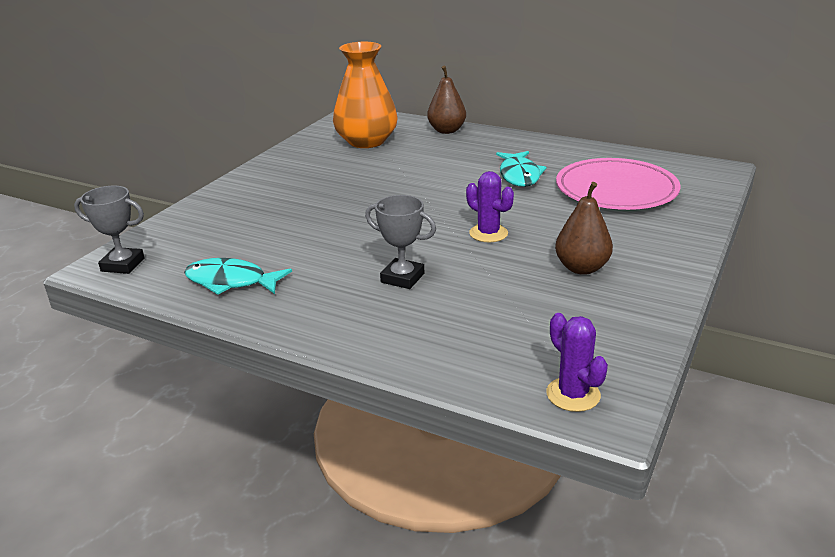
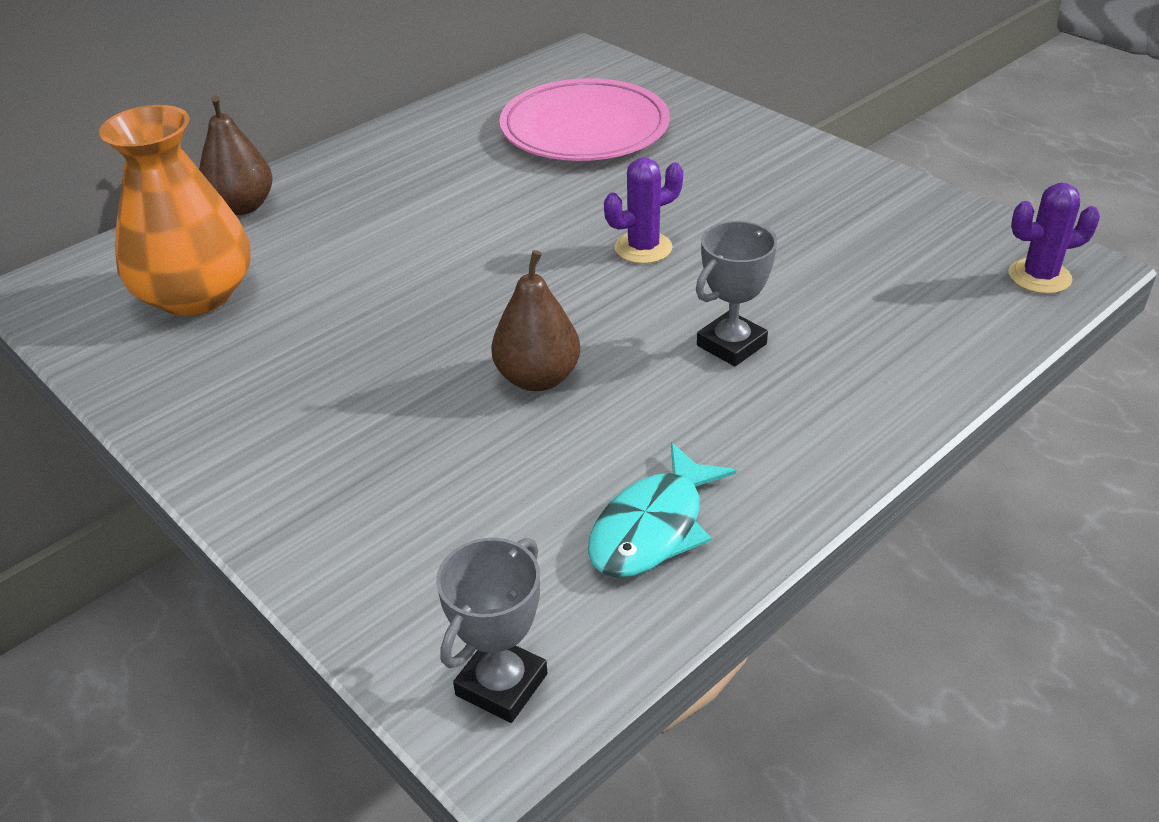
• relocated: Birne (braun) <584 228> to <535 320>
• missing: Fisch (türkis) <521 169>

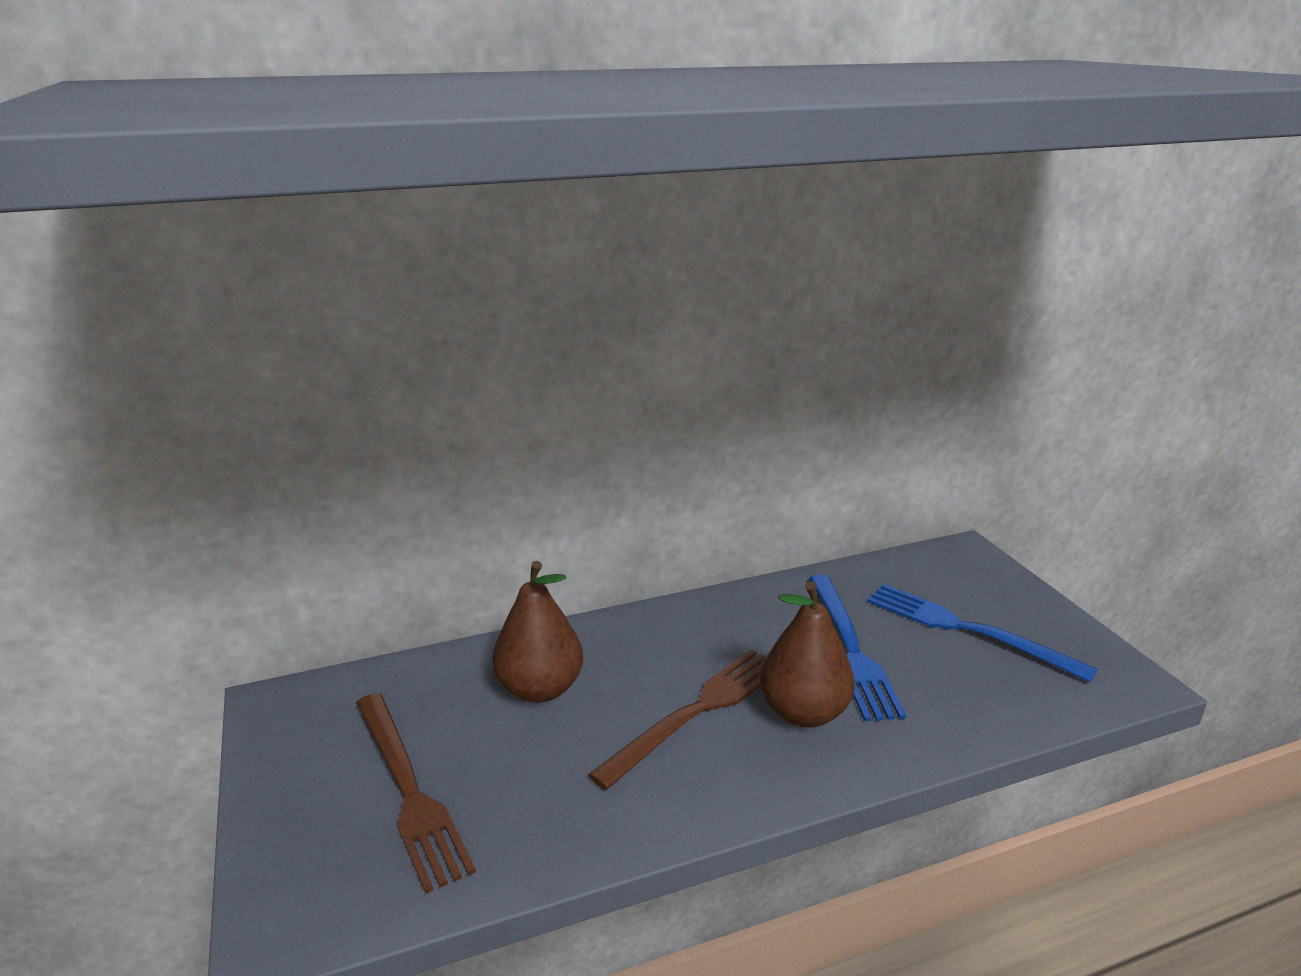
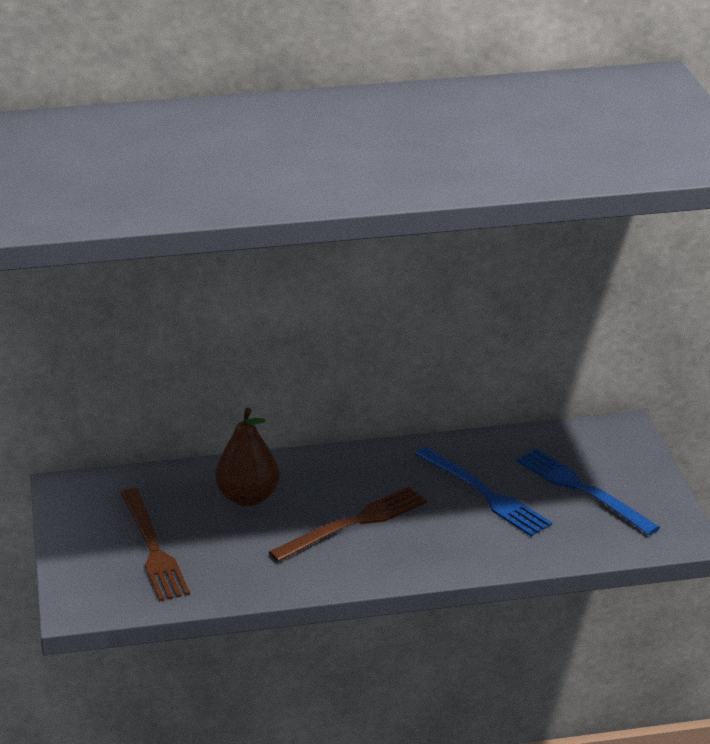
• spun: Gabel (blau) <857 648> = <483 492> 45 degrees counterclockwise
• missing: Birne (braun) <807 654>

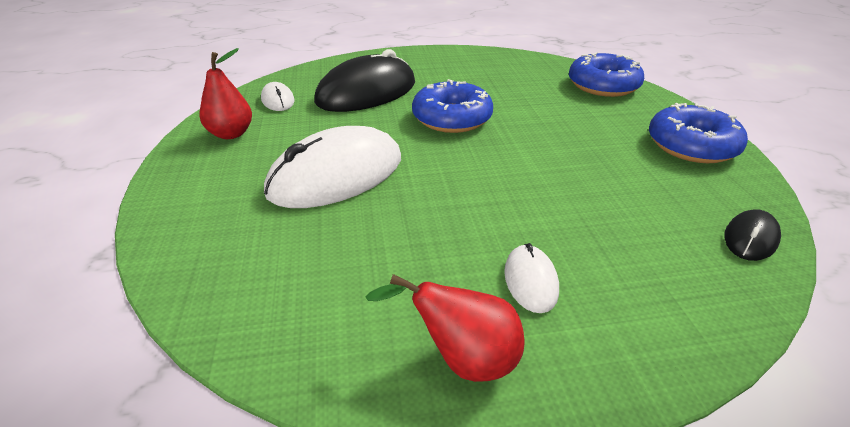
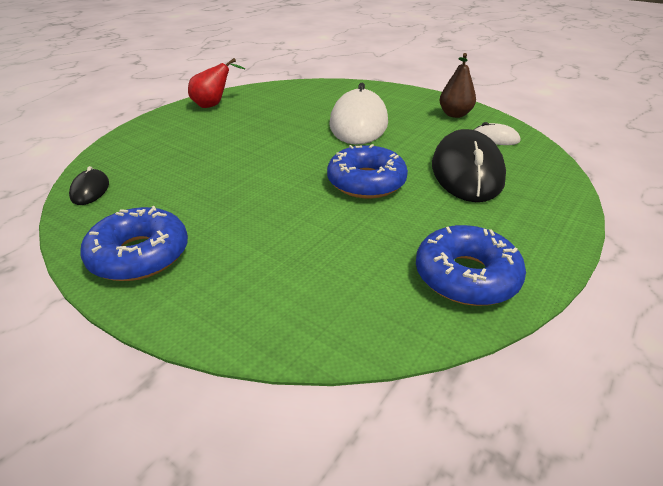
• relocated: Donut (blau) <606 74> to <471 265>
• colour: Birne (rot) <225 93> to Birne (braun) <457 85>
• missing: Computermaus (weiß) <531 278>

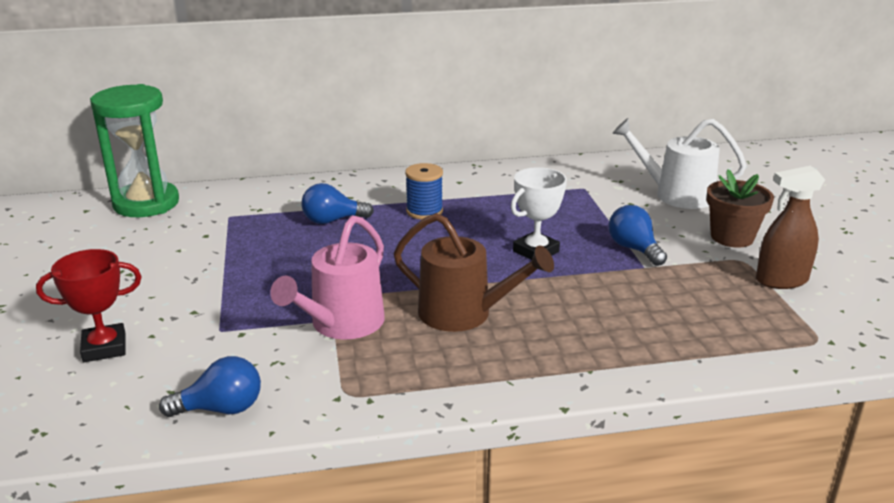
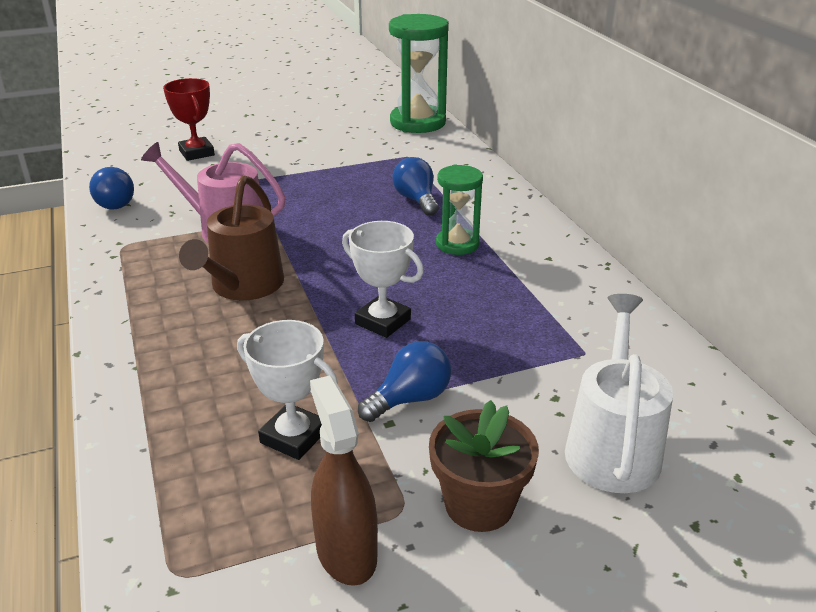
• appeared: Pokal (weiß) <287 390>
• exchanged: Garnrolle (blau) <424 191> to Sanduhr (grün) <459 210>

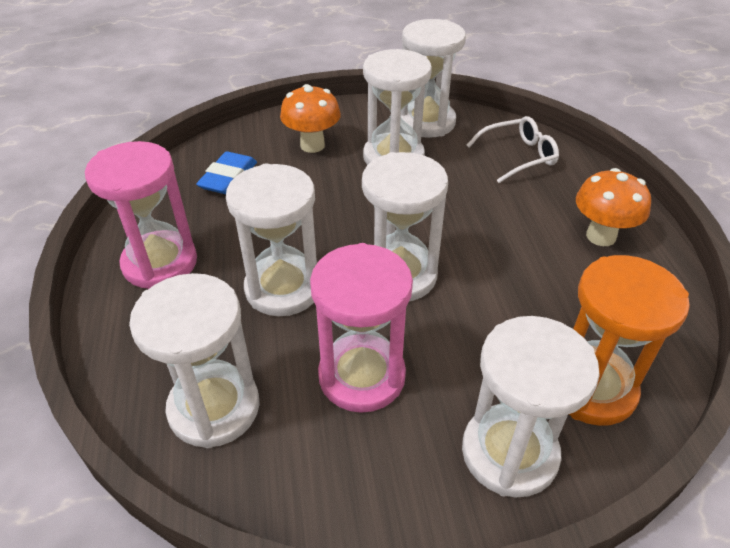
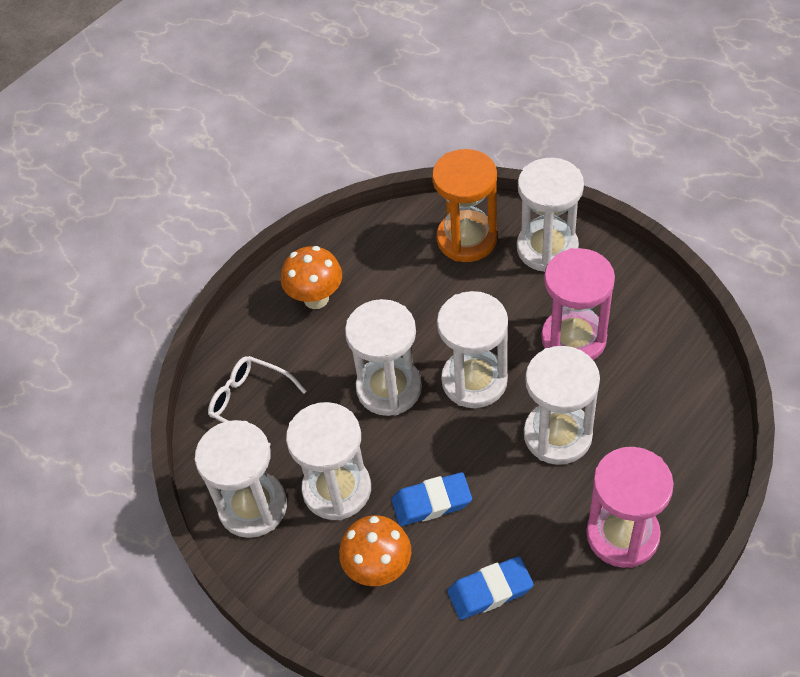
• relocated: Sanduhr (weiß) <194 360> to <383 357>
• appeared: Radiergummi (blau) <432 499>

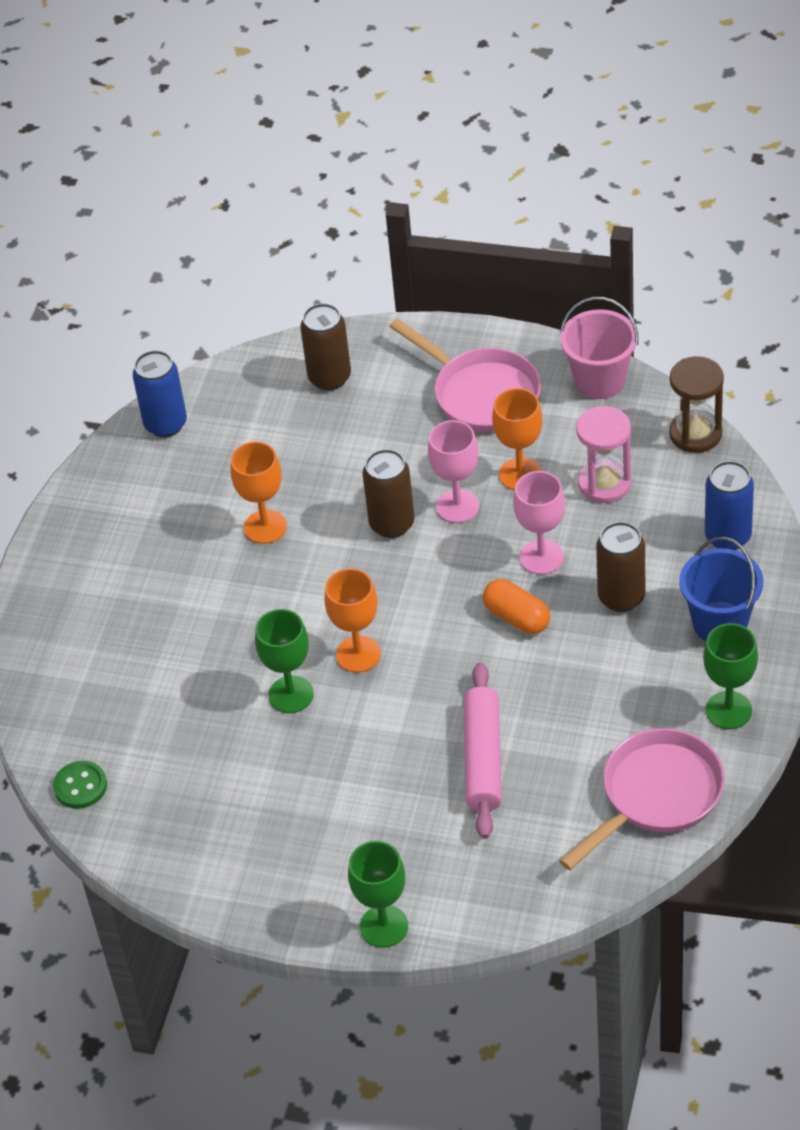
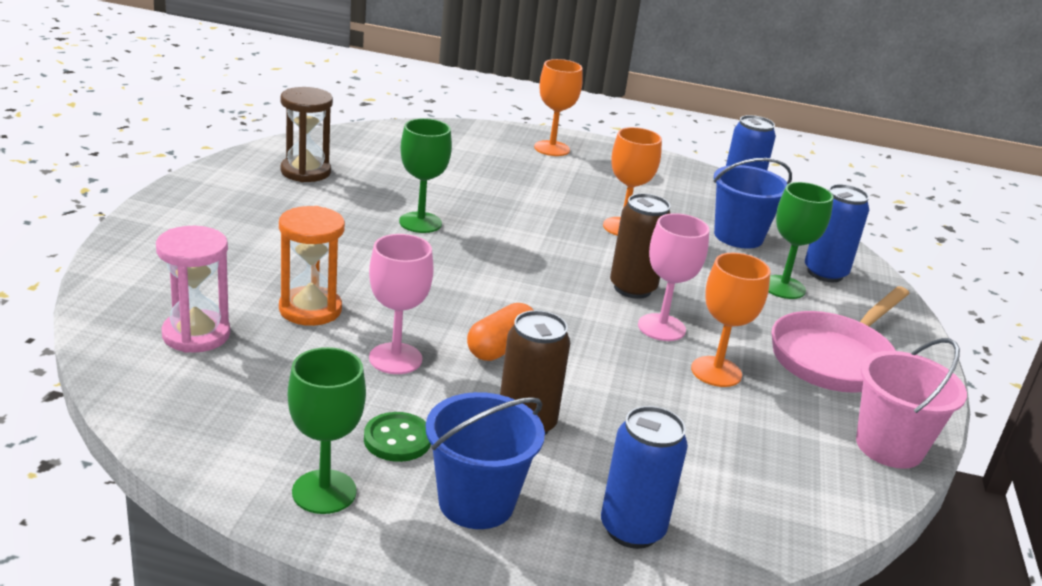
• relocated: Sanduhr (rosa) <604 454> to <193 289>
• exchanged: Nudelholz (rosa) <483 751> to Sanduhr (orange) <312 266>
• relocated: Sanduhr (braun) <696 404> to <306 134>
• relocated: Knopf (grün) <80 785> to <397 437>
• relocated: Kelch (rosa) <539 523> to <401 304>
• relocated: Kelch (orange) <352 620> to <558 107>
• appeared: Eimer (blau) <753 203>
• relocated: Kelch (grün) <378 894> to <801 240>
• colour: Dose (braun) <325 346> to Dose (blau) <837 233>
• missing: Pfanne (rosa) <642 799>

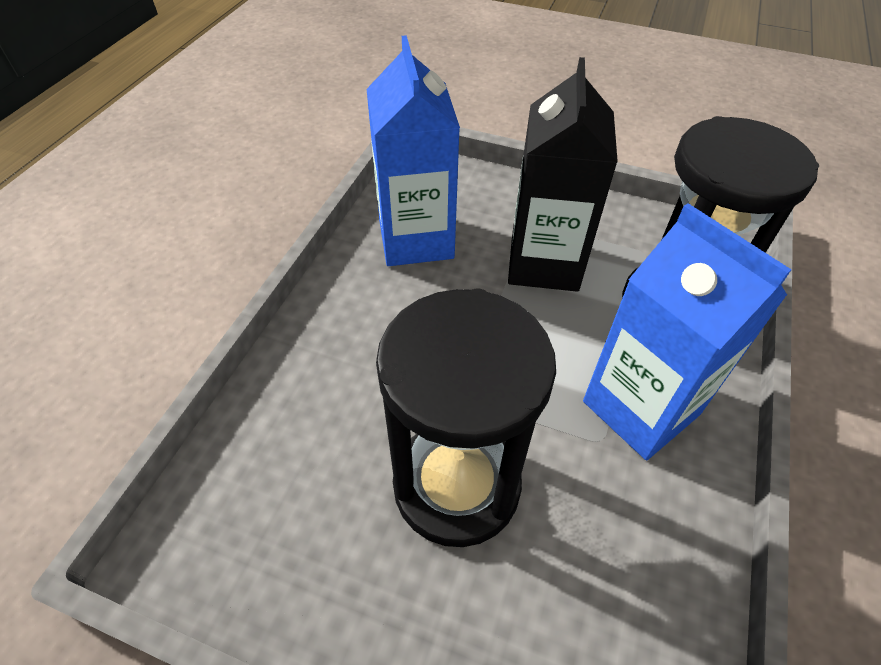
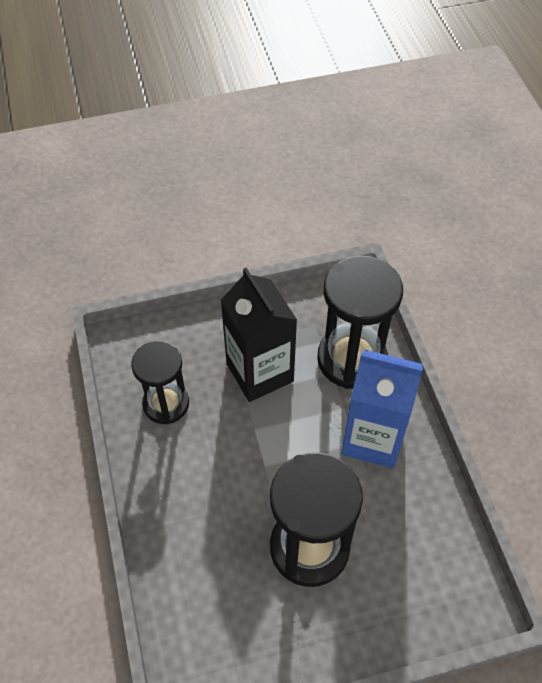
• exchanged: Getränkekarton (blau) <413 150> to Sanduhr (schwarz) <160 382>

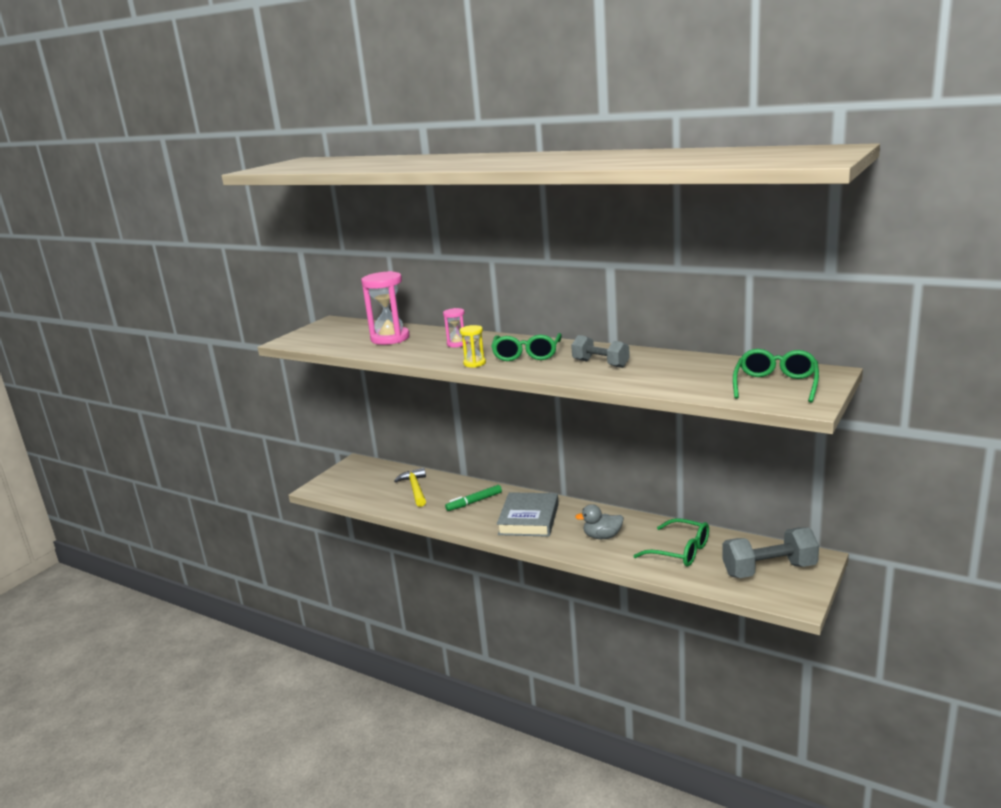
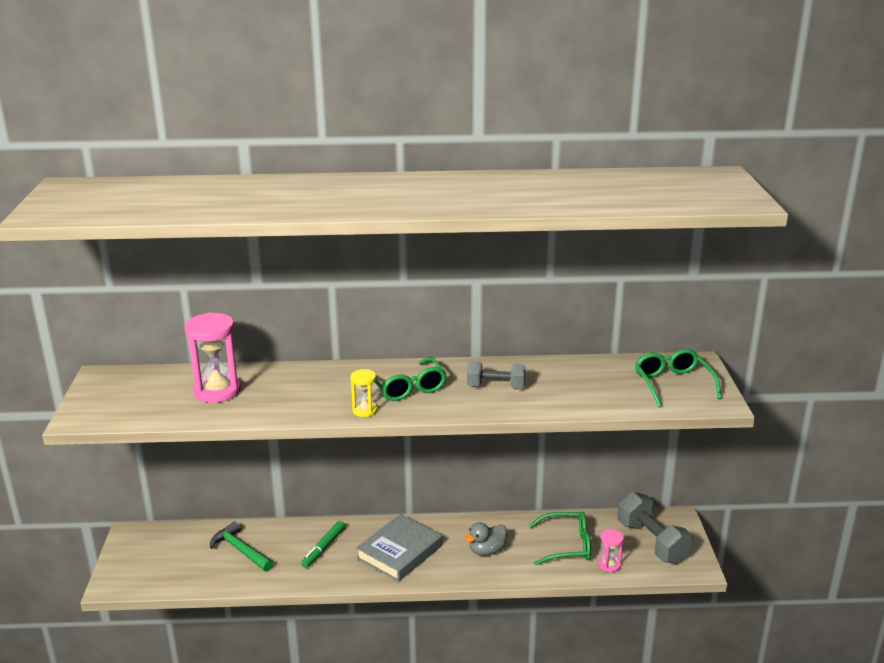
• colour: Hammer (gelb) <410 487> to Hammer (grün) <241 546>
• spun: Buch (grau) <528 514> = <399 548> 60 degrees clockwise
• relocated: Sanduhr (rosa) <455 327> to <611 550>
• spun: Hantel (grau) <770 552> = <655 528> 75 degrees counterclockwise

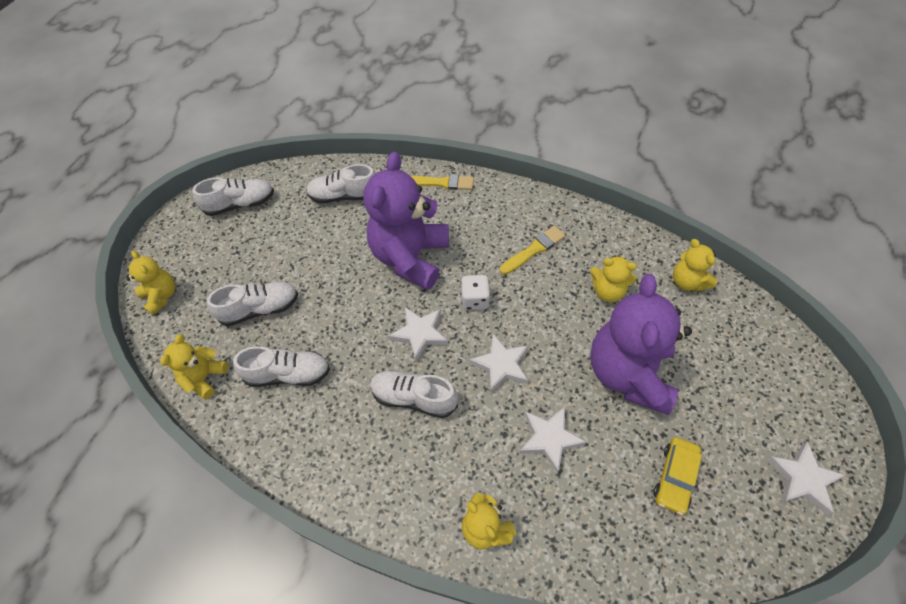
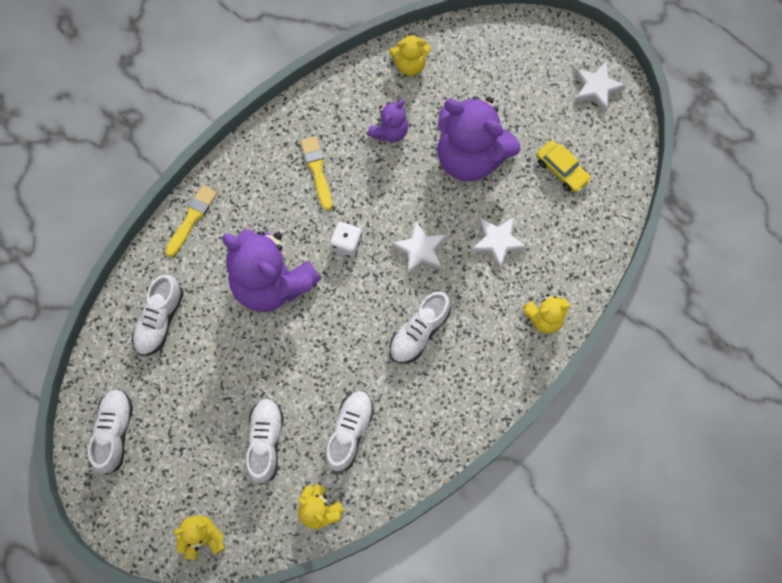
• colour: Teddybär (gelb) <613 278> to Teddybär (lila) <387 121>
• missing: Stern (weiß) <418 334>

